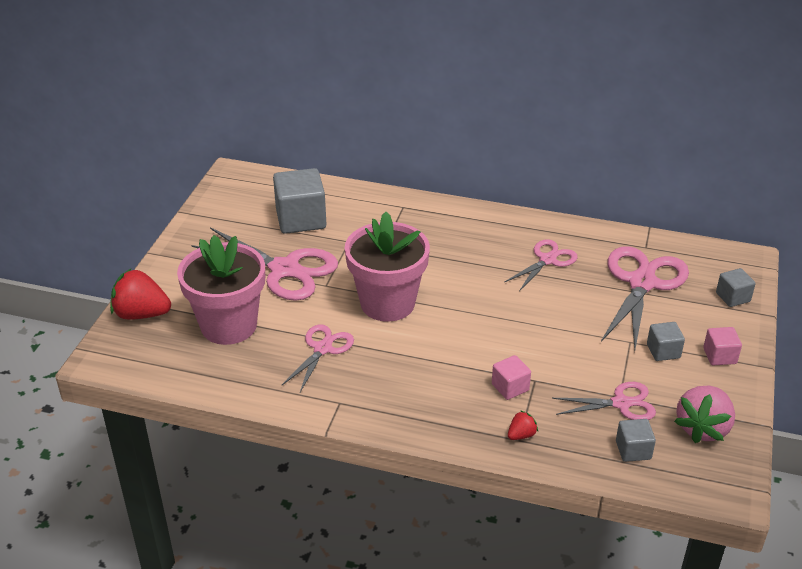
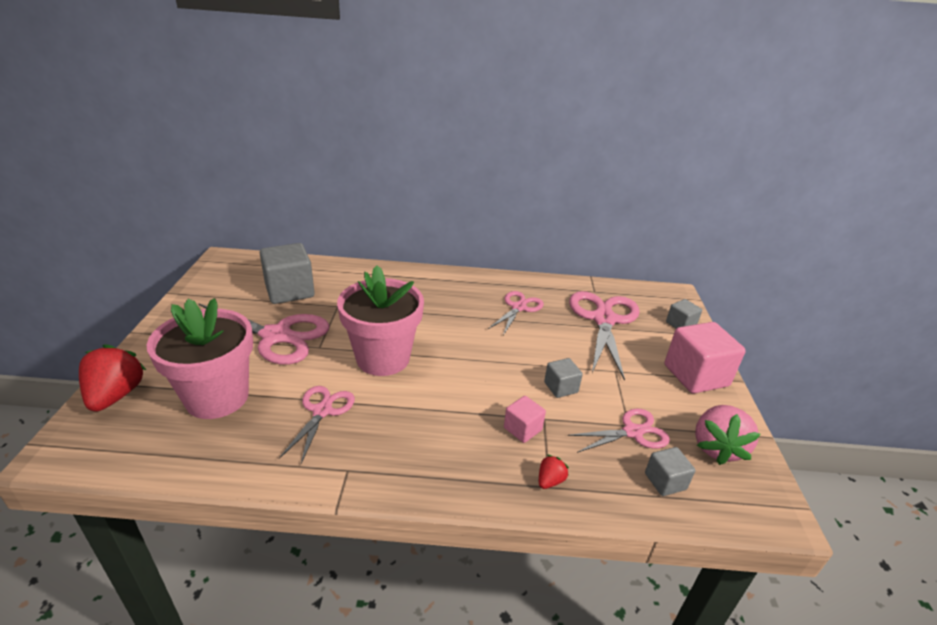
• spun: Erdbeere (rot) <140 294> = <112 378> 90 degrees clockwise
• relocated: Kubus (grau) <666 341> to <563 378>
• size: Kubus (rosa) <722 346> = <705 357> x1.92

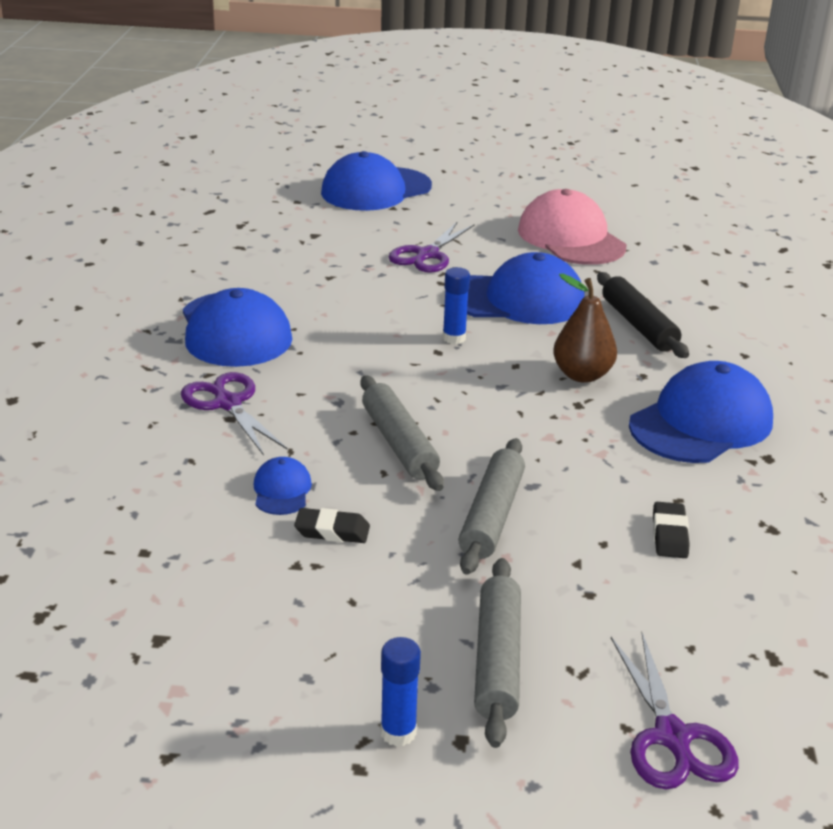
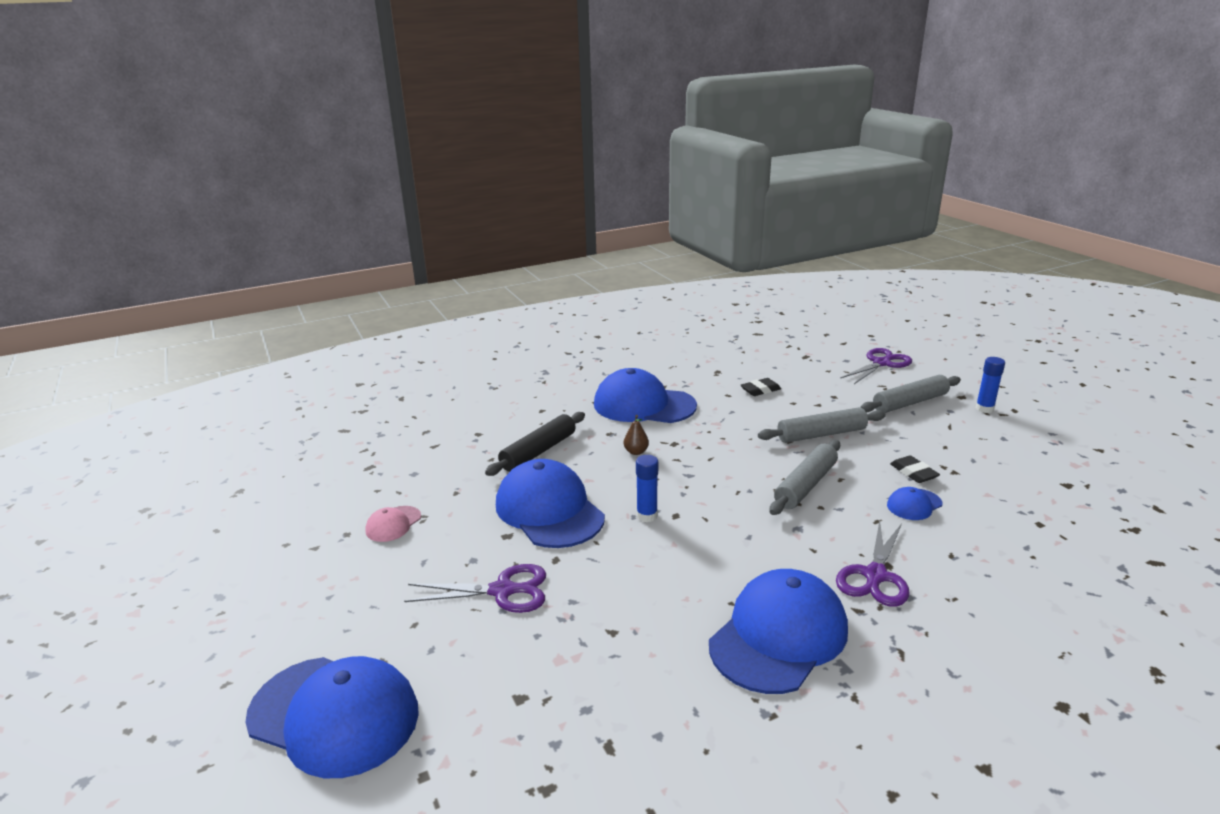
• size: Kappe (rosa) <572 227> = <393 524> x0.46
• size: Birne (braun) <585 328> = <636 435> x0.53

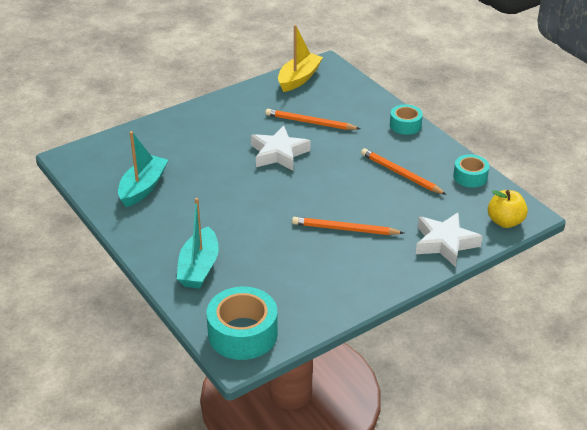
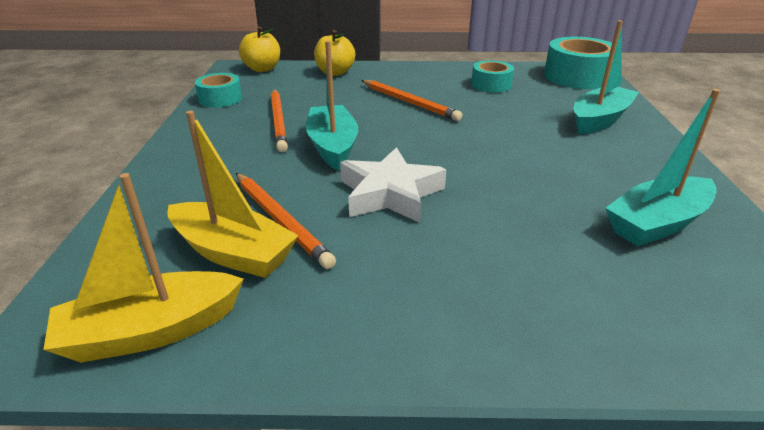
• appeared: Boot (gelb) <233 194>
• appeared: Boot (türkis) <332 106>
• exchanged: Stern (weiß) <449 239> to Apfel (gelb) <334 53>
• relocated: Klebeband (türkis) <406 119> to <492 76>

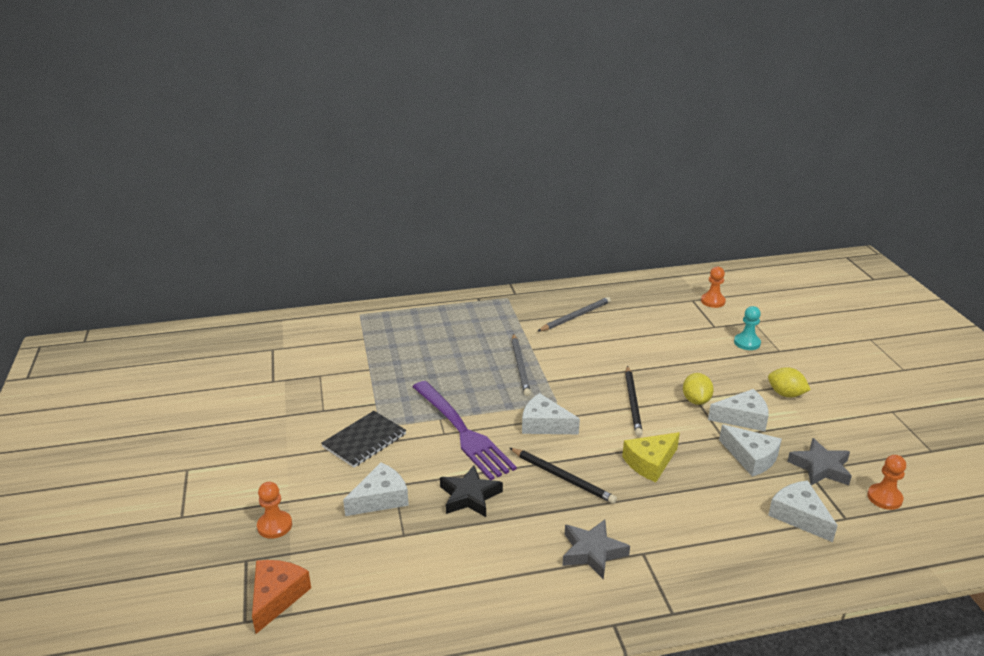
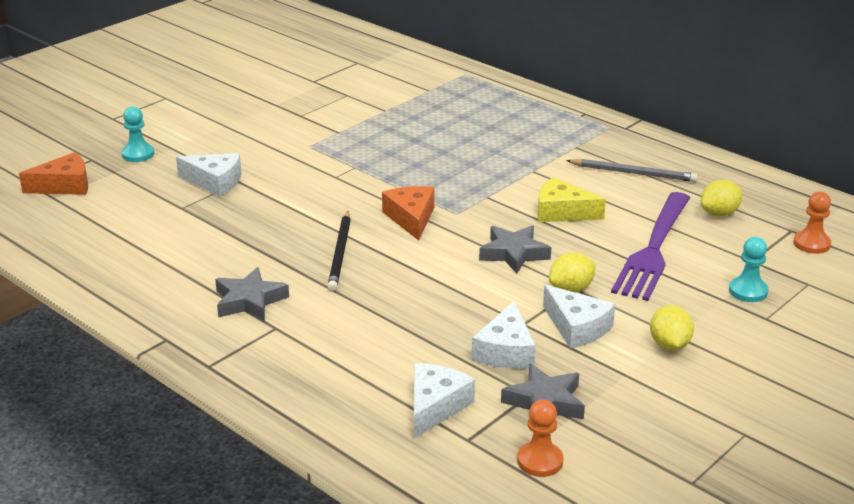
• colour: Bauer (orange) <274 510> to Bauer (türkis) <137 134>
• colour: Käse (weiß) <551 413> to Käse (orange) <408 213>
• exchanged: Bleistift (schwarz) <634 401> to Stern (grau) <515 250>
• relocated: Käse (gelb) <651 457> to <572 199>
• relocated: Gabel (lila) <465 430> to <650 246>
• appeared: Zitrone (gelb) <721 198>
• missing: Notizbuch (schwarz) <363 439>
• missing: Stern (schwarz) <471 491>
• missing: Bleistift (grau) <521 365>

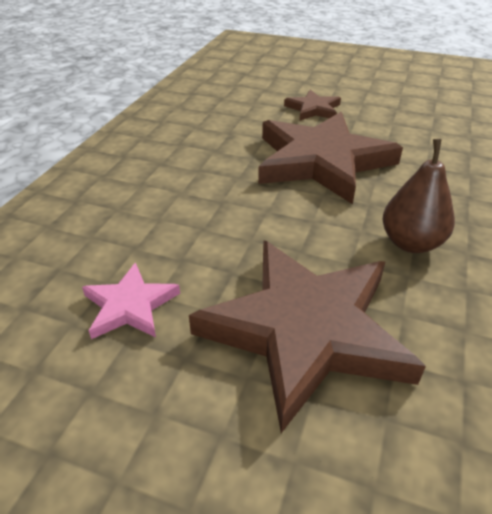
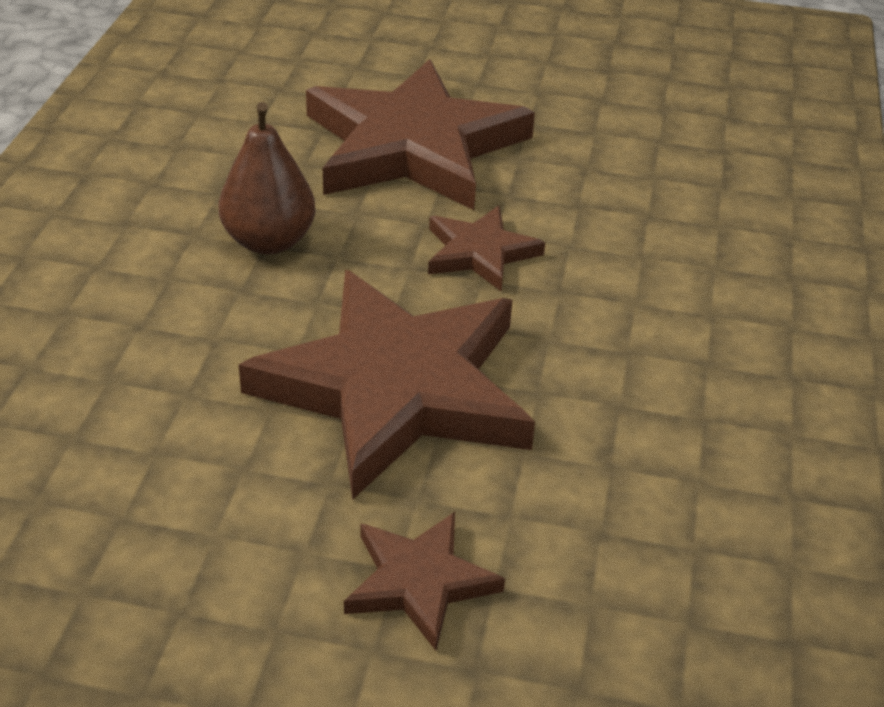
• appeared: Stern (braun) <486 249>
• missing: Stern (rosa) <131 300>

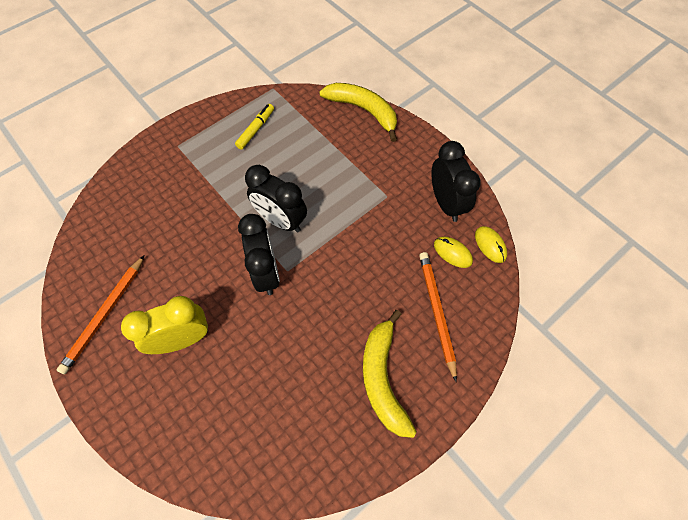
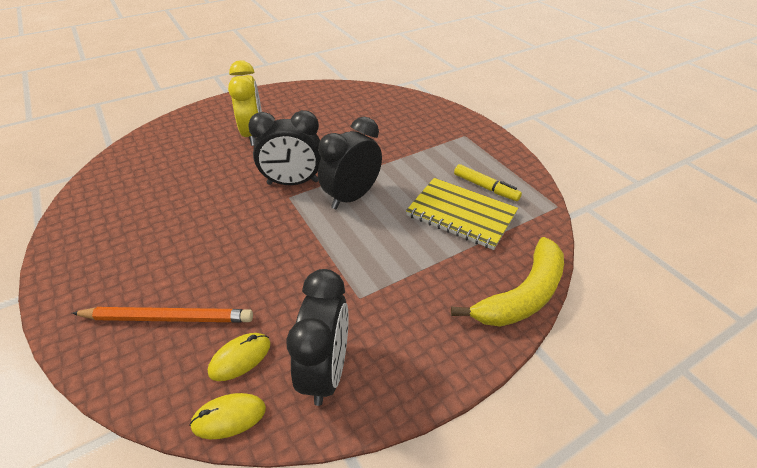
• spun: Wecker (schwarz) <456 181> = <317 337> 75 degrees counterclockwise
• appeared: Notizbuch (gelb) <462 214>
• missing: Bleistift (orange) <100 314>
• missing: Banane (gelb) <390 374>

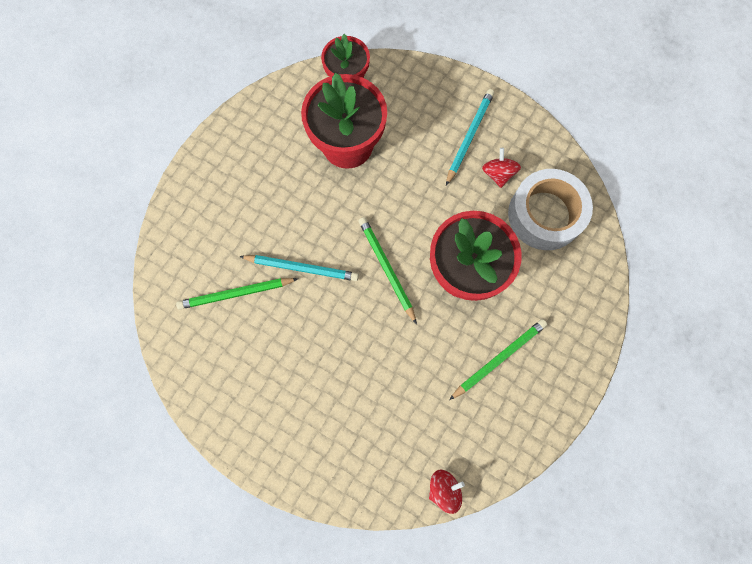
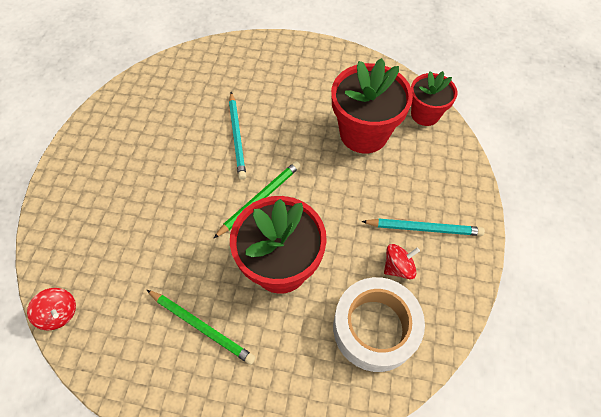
• missing: Bleistift (grün) <237 294>

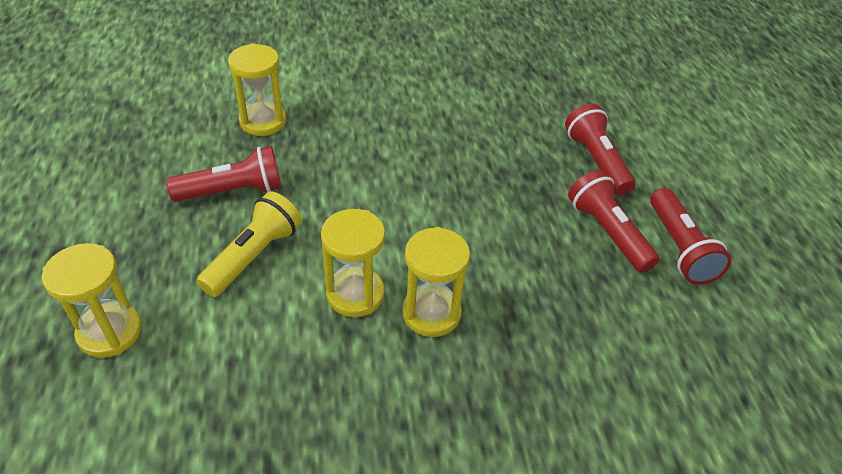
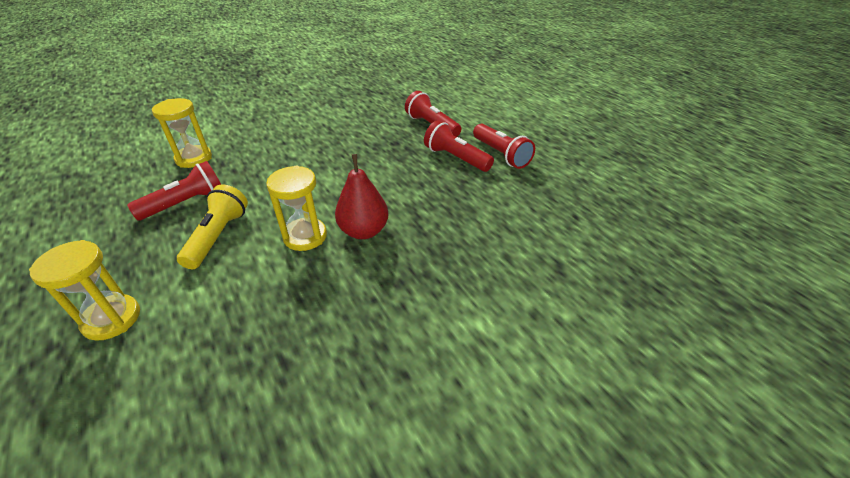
• exchanged: Sanduhr (gelb) <436 282> to Birne (rot) <362 196>

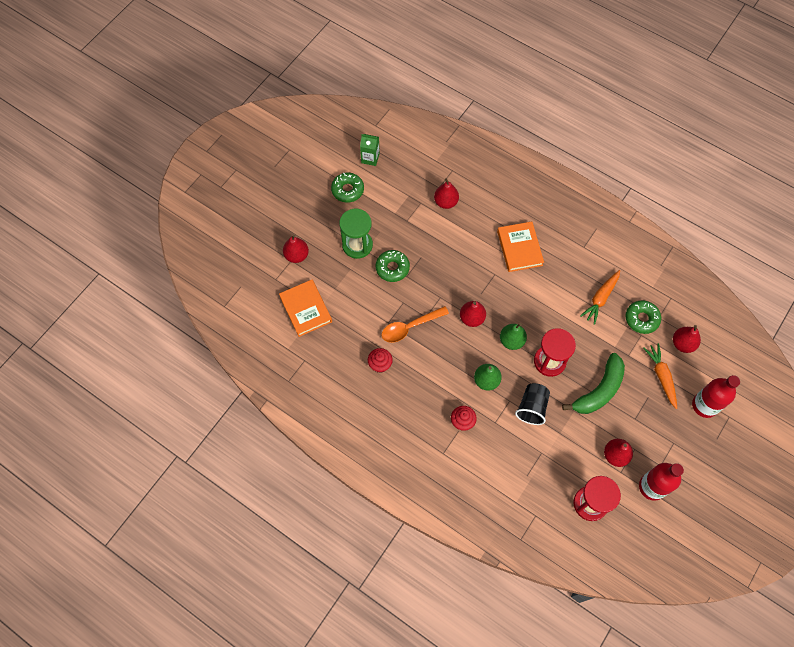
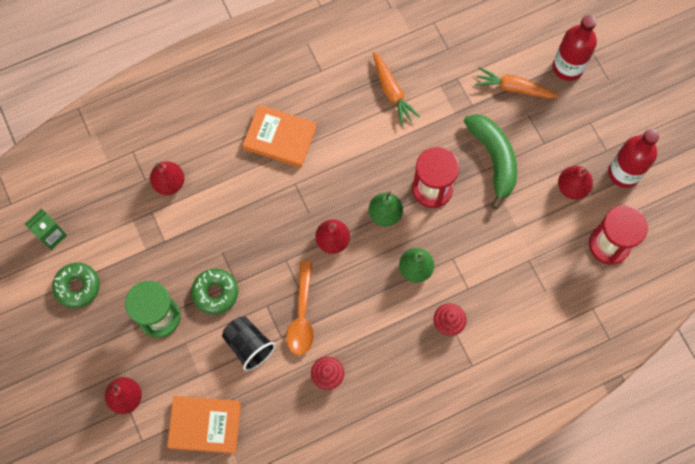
• relocated: Becher (schwarz) <532 404> to <249 343>
• missing: Donut (grün) <643 317>
• missing: Birne (rot) <687 339>

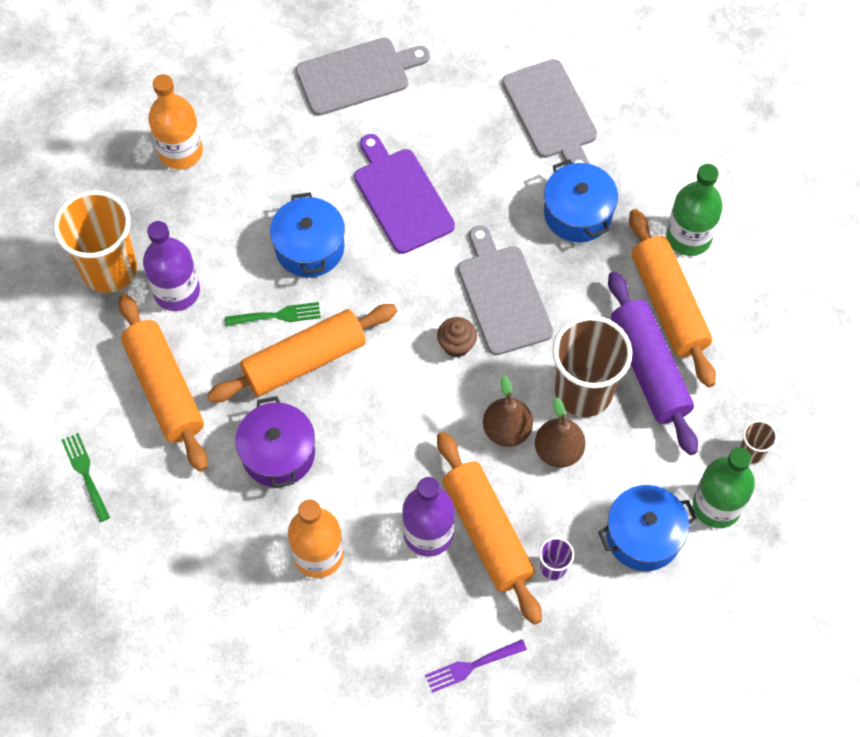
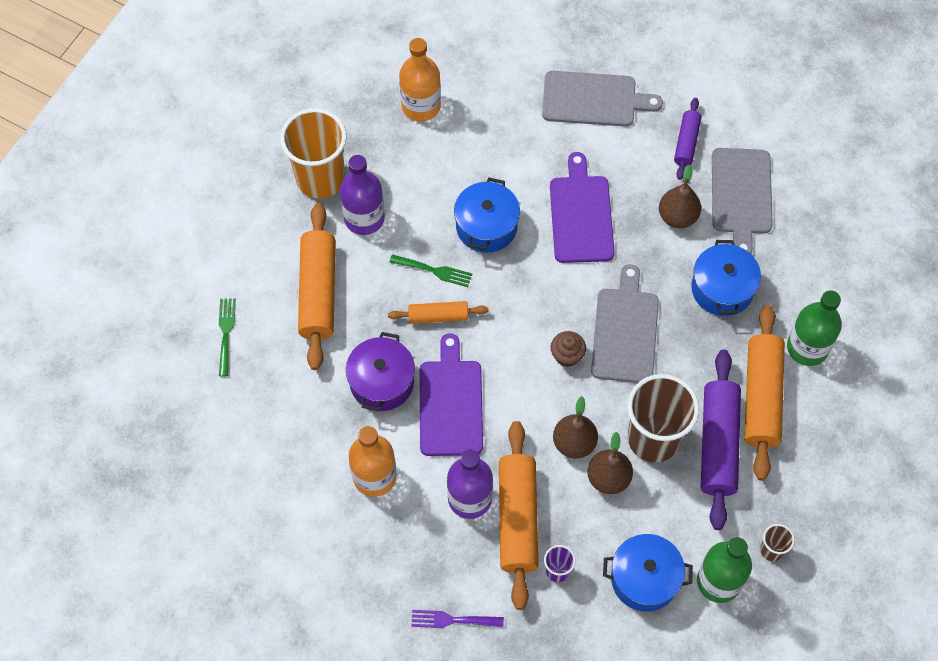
• size: Nudelholz (orange) <302 353> = <438 312> x0.55
• appeared: Schneidebrett (lila) <451 394>
• appeared: Birne (braun) <680 196>
• appeared: Nudelholz (lila) <687 139>

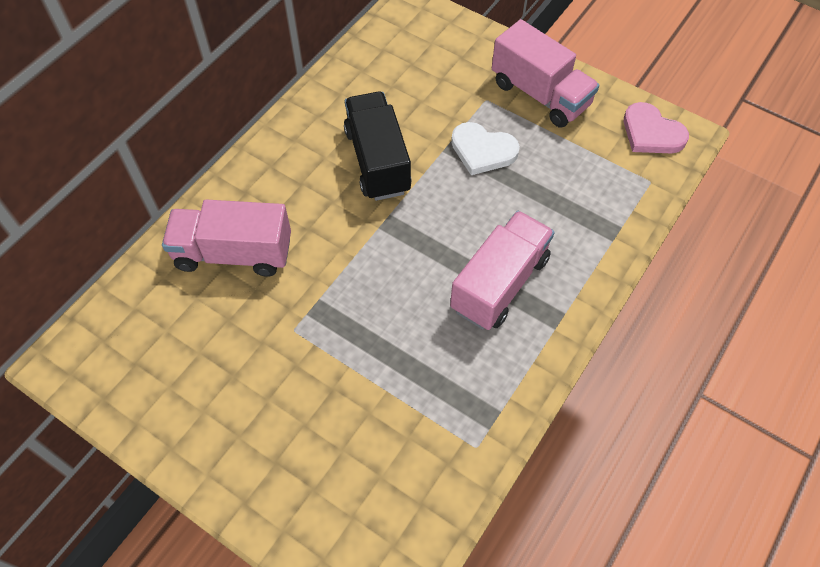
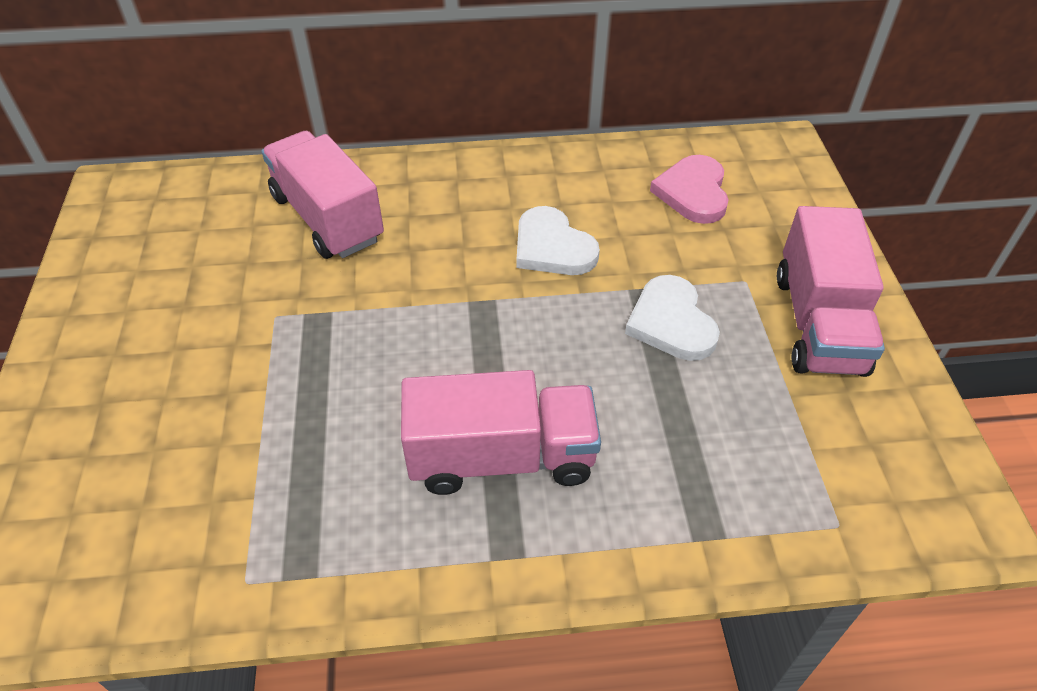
• exchanged: Lastwagen (schwarz) <378 146> to Herz (weiß) <558 240>
• relocated: Herz (rosa) <656 127> to <689 189>

